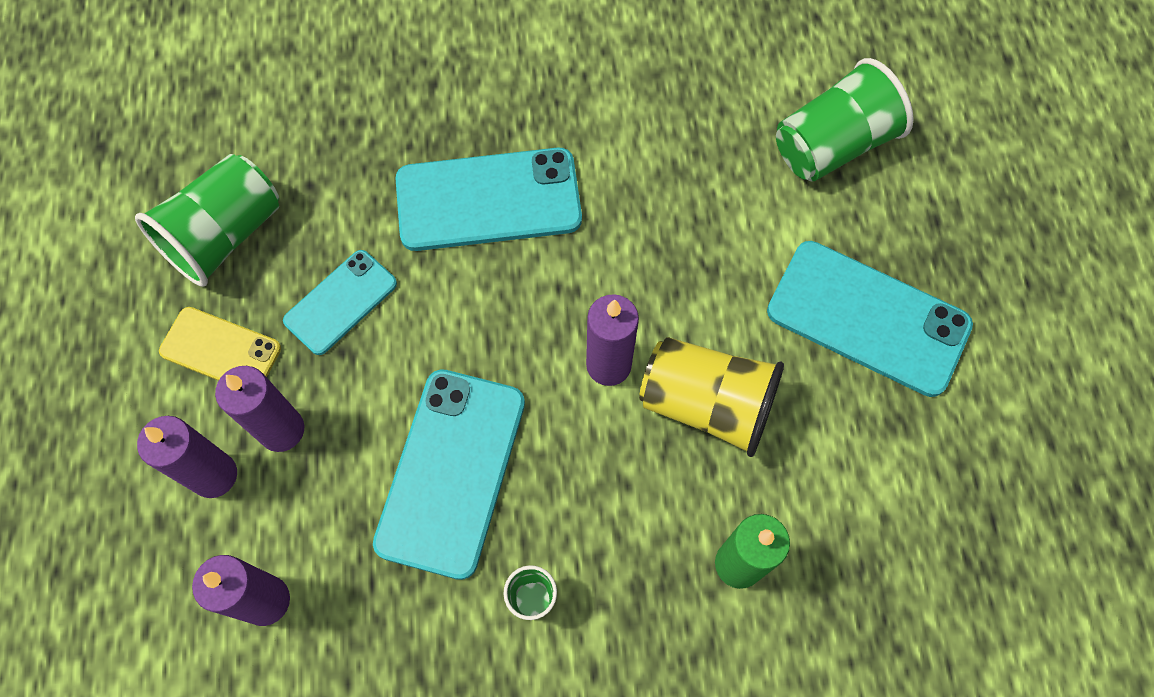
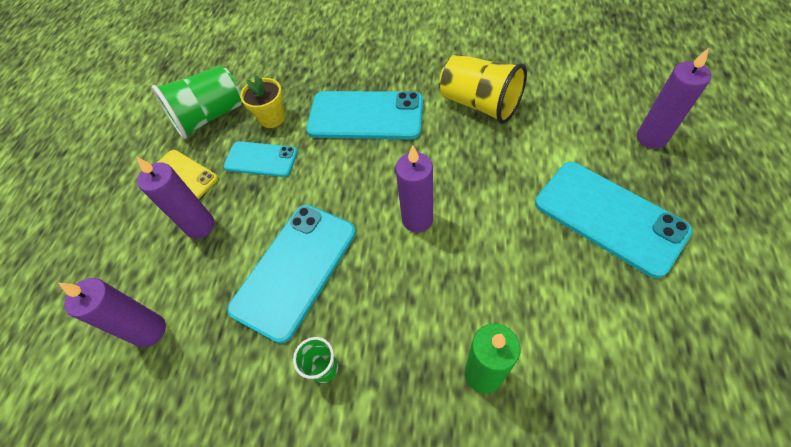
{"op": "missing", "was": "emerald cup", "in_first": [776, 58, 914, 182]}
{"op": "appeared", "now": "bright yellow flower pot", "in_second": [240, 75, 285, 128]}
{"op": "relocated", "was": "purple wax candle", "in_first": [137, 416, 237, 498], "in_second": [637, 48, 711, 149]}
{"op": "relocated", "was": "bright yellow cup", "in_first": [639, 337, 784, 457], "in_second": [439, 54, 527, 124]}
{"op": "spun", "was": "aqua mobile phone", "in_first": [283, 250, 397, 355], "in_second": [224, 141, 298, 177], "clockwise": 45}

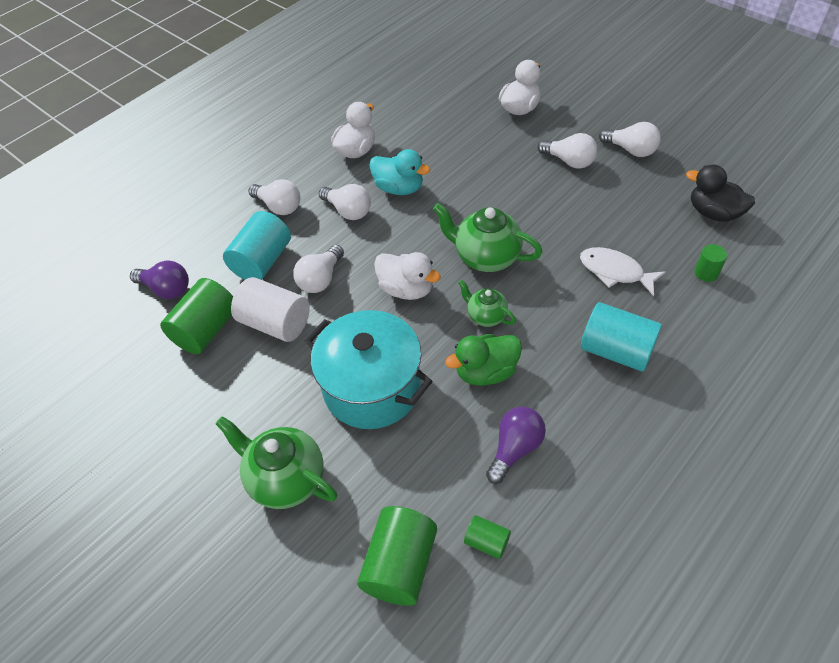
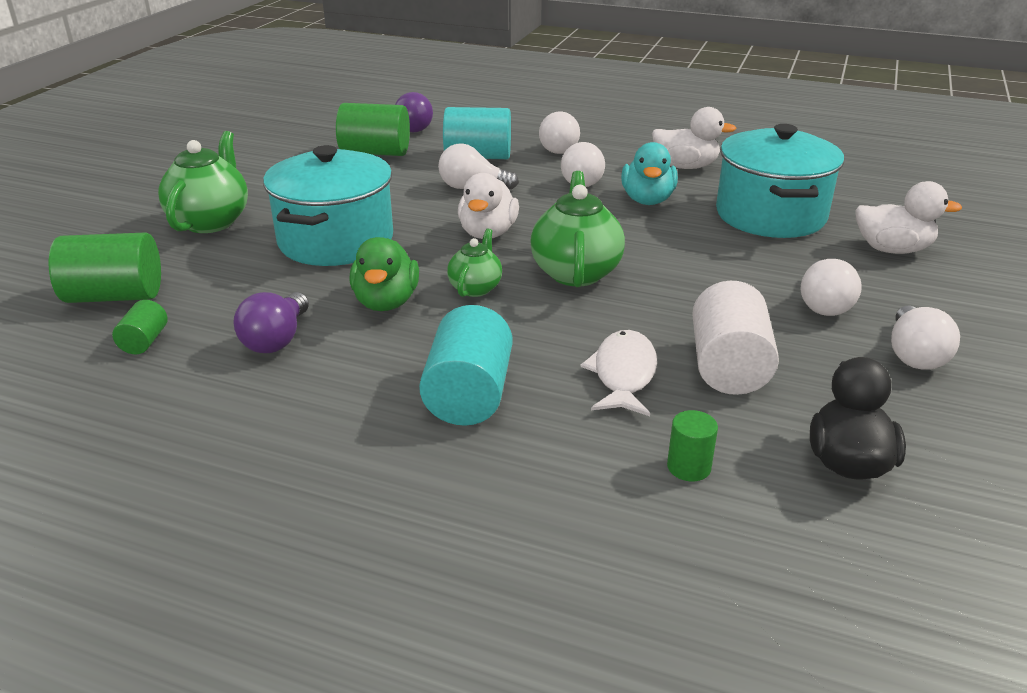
{"op": "appeared", "now": "aqua cooking pot", "in_second": [716, 124, 844, 238]}
{"op": "relocated", "was": "white solid cylinder", "in_first": [231, 277, 310, 342], "in_second": [692, 281, 779, 395]}
{"op": "spun", "was": "emerald toy duck", "in_first": [445, 334, 522, 386], "in_second": [349, 237, 419, 311], "clockwise": -135}
{"op": "spun", "was": "purple lightbulb", "in_first": [486, 407, 546, 484], "in_second": [233, 292, 309, 353], "clockwise": 90}

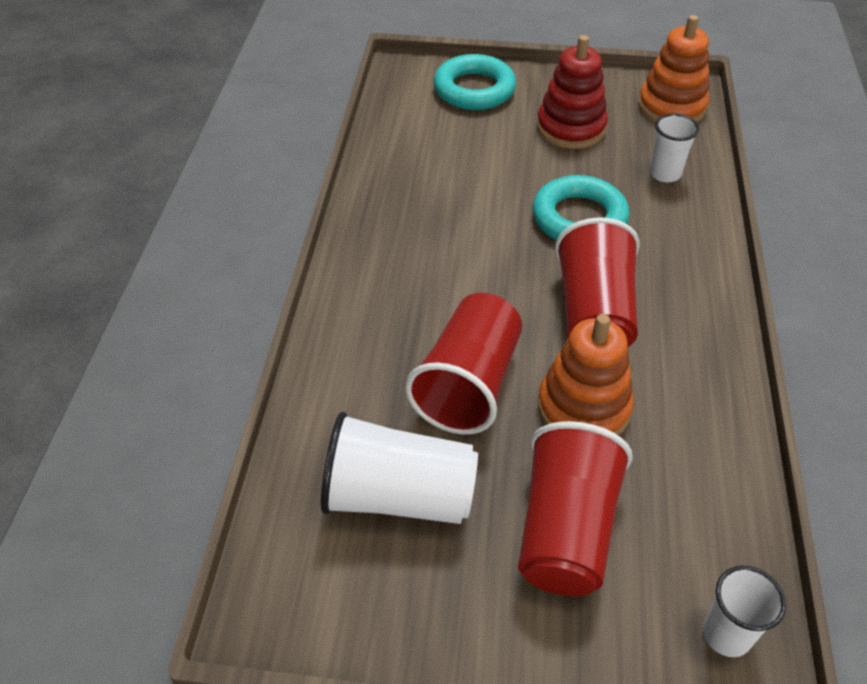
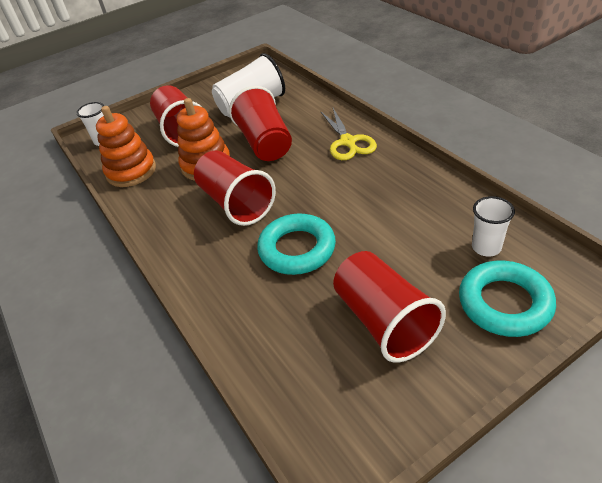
{"op": "appeared", "now": "bright yellow shears", "in_second": [320, 108, 377, 160]}
{"op": "relocated", "was": "orange-coloured stacking rings", "in_first": [638, 15, 709, 123], "in_second": [96, 106, 156, 187]}
{"op": "relocated", "was": "white cup", "in_first": [650, 113, 699, 182], "in_second": [472, 196, 515, 257]}
{"op": "exchanged", "was": "red stacking rings", "now": "red cup", "in_first": [537, 35, 608, 149], "in_second": [333, 251, 446, 362]}

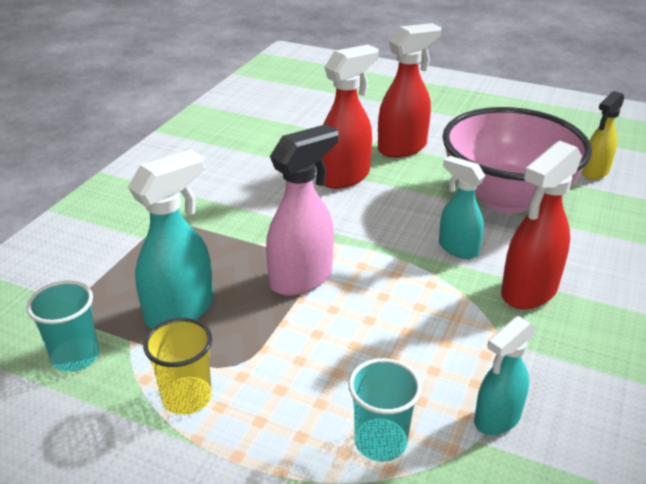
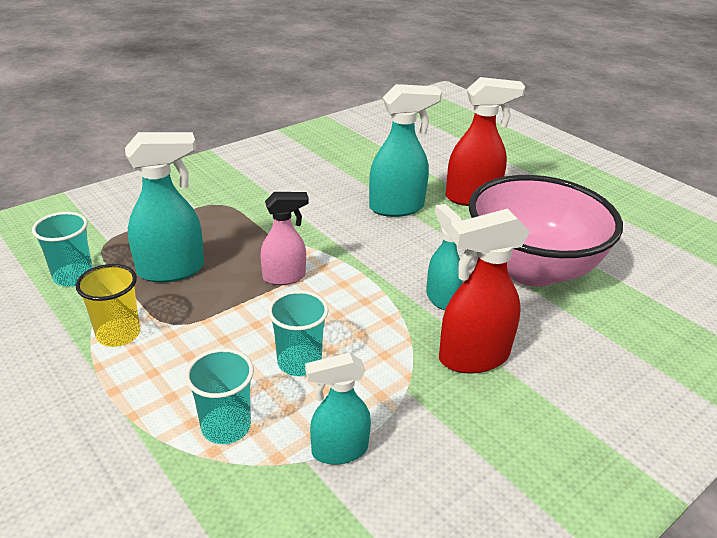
{"op": "missing", "was": "bright yellow sprayer", "in_first": [582, 91, 624, 180]}
{"op": "appeared", "now": "aqua cup", "in_second": [268, 290, 329, 376]}
{"op": "colour", "was": "red sprayer", "now": "aqua sprayer", "in_first": [322, 45, 378, 189], "in_second": [369, 84, 442, 217]}
{"op": "size", "was": "rosy sprayer", "in_first": [266, 124, 338, 296], "in_second": [261, 192, 309, 285], "ratio": 0.65}

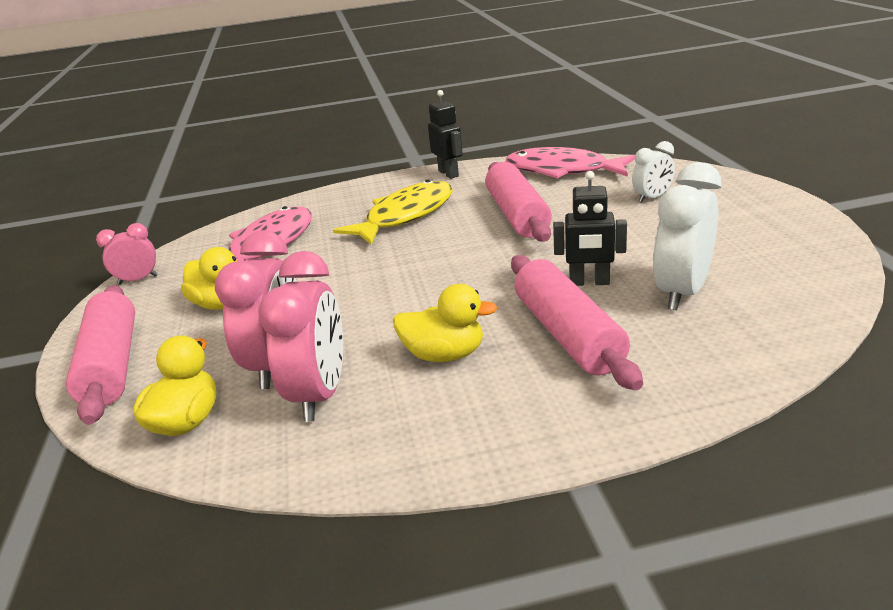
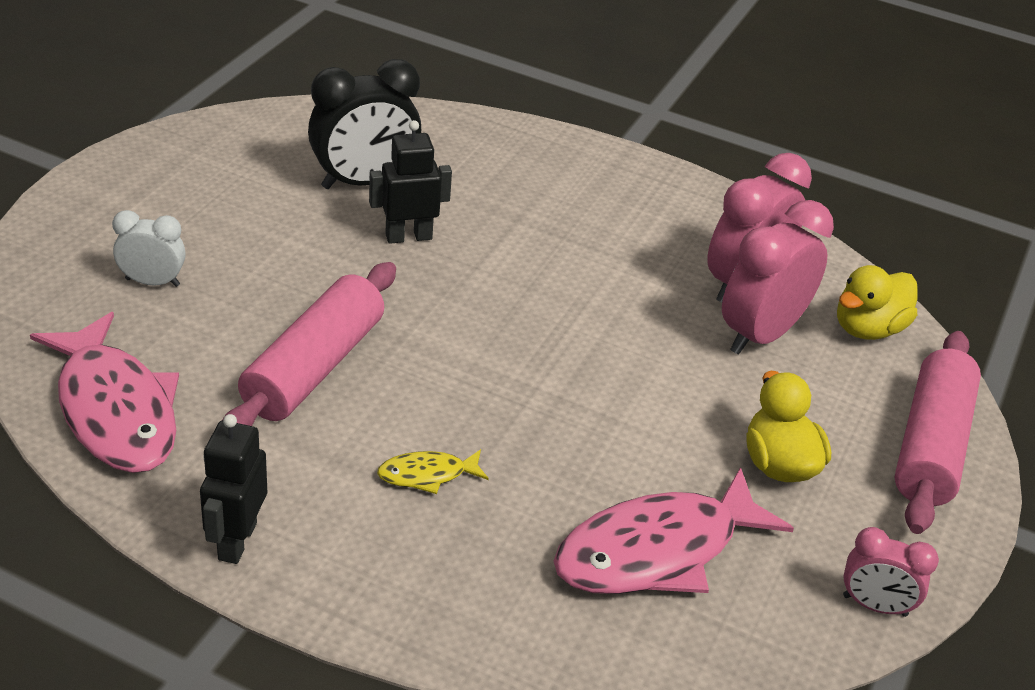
{"op": "missing", "was": "bright yellow toy duck", "in_first": [393, 284, 497, 362]}
{"op": "missing", "was": "rosy pastry roller", "in_first": [511, 255, 643, 390]}
{"op": "colour", "was": "white alarm clock", "now": "black alarm clock", "in_first": [653, 162, 721, 310], "in_second": [308, 59, 421, 189]}
{"op": "spun", "was": "black robot", "in_first": [553, 171, 627, 286], "in_second": [369, 120, 452, 244], "clockwise": -60}
{"op": "size", "was": "bright yellow toy fish", "in_first": [333, 180, 453, 245], "in_second": [377, 449, 489, 494], "ratio": 0.45}

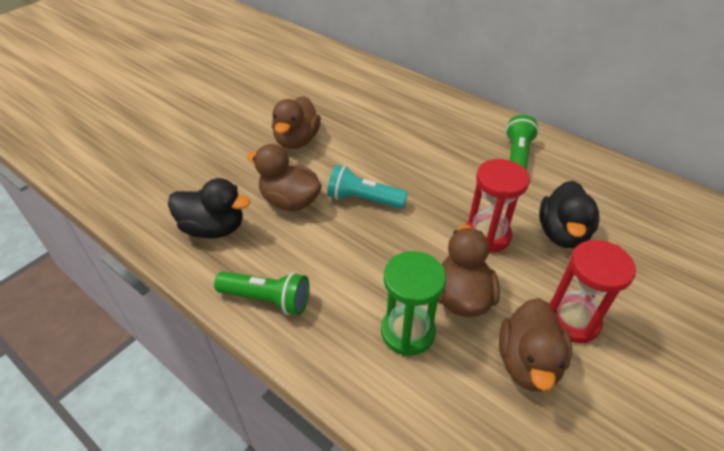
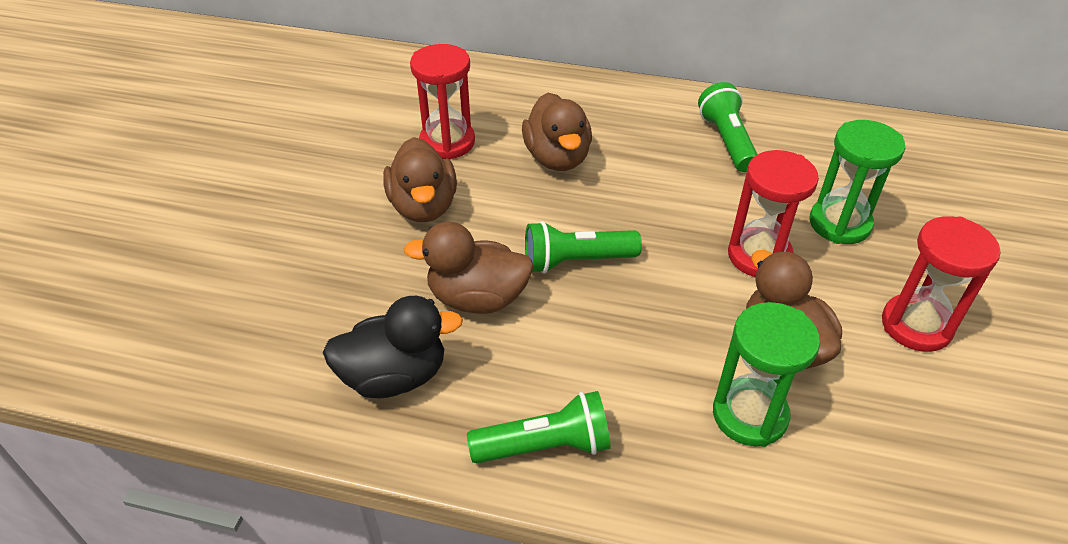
{"op": "appeared", "now": "red hourglass", "in_second": [410, 44, 475, 159]}
{"op": "relocated", "was": "brown toy duck", "in_first": [499, 298, 572, 391], "in_second": [522, 93, 592, 171]}
{"op": "exchanged", "was": "black toy duck", "now": "emerald hourglass", "in_first": [539, 181, 599, 248], "in_second": [810, 120, 905, 244]}
{"op": "colour", "was": "aqua pocket torch", "now": "emerald pocket torch", "in_first": [327, 165, 408, 209], "in_second": [525, 221, 642, 274]}

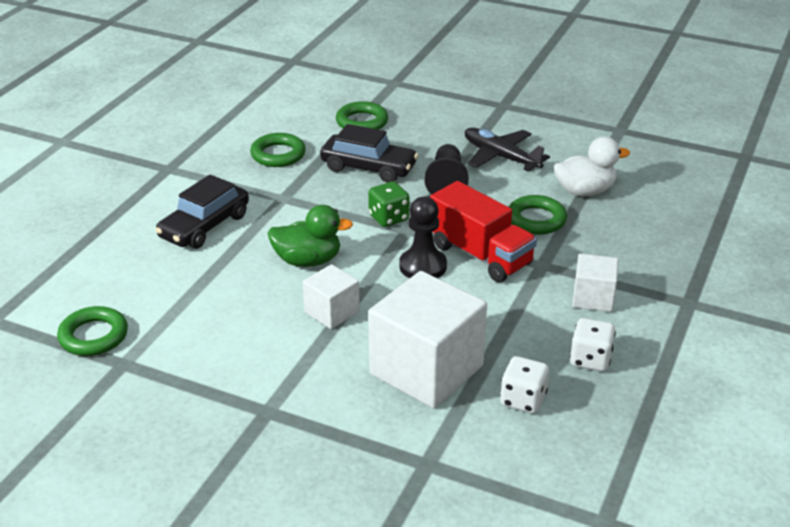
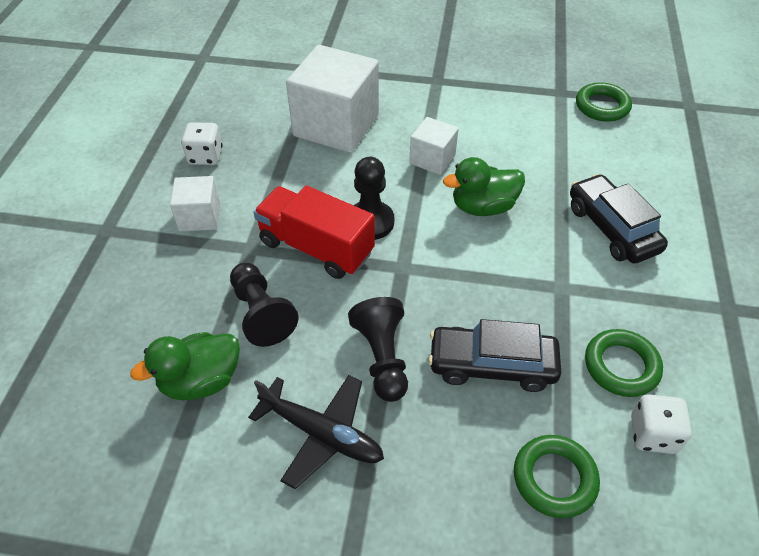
{"op": "missing", "was": "emerald die", "in_first": [368, 181, 409, 227]}
{"op": "relocated", "was": "white die", "in_first": [500, 356, 549, 414], "in_second": [631, 394, 692, 454]}
{"op": "exchanged", "was": "emerald torus", "now": "black game pawn", "in_first": [509, 195, 567, 234], "in_second": [230, 263, 299, 347]}
{"op": "colour", "was": "white toy duck", "now": "emerald toy duck", "in_first": [554, 137, 630, 196], "in_second": [130, 332, 240, 401]}
{"op": "spun", "was": "black toy car", "in_first": [155, 174, 249, 249], "in_second": [570, 174, 668, 264], "clockwise": -45}

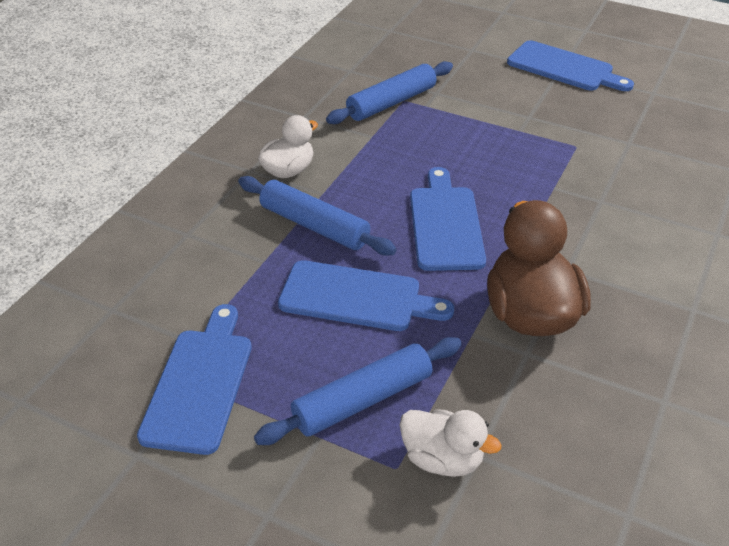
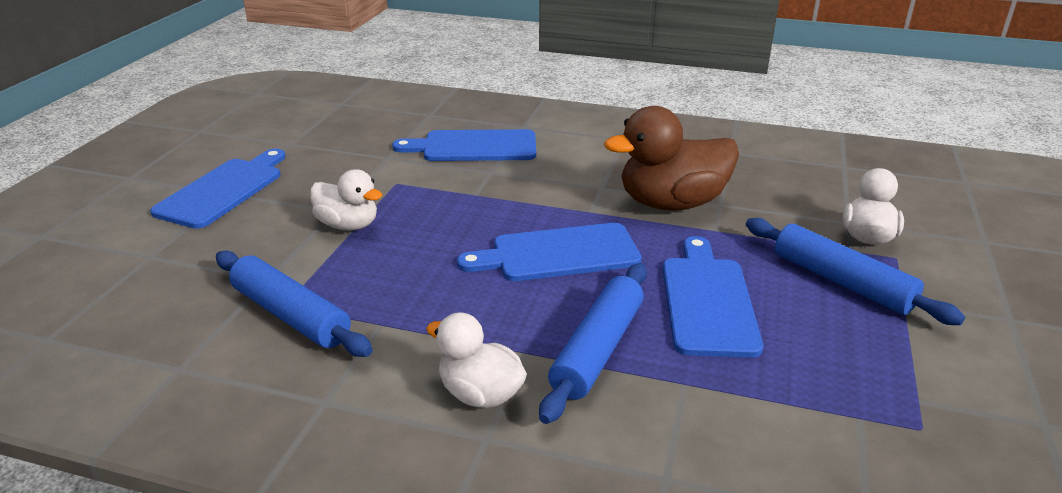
{"op": "appeared", "now": "white toy duck", "in_second": [310, 169, 382, 231]}
{"op": "relocated", "was": "cobalt bread board", "in_first": [137, 304, 252, 455], "in_second": [392, 129, 536, 161]}

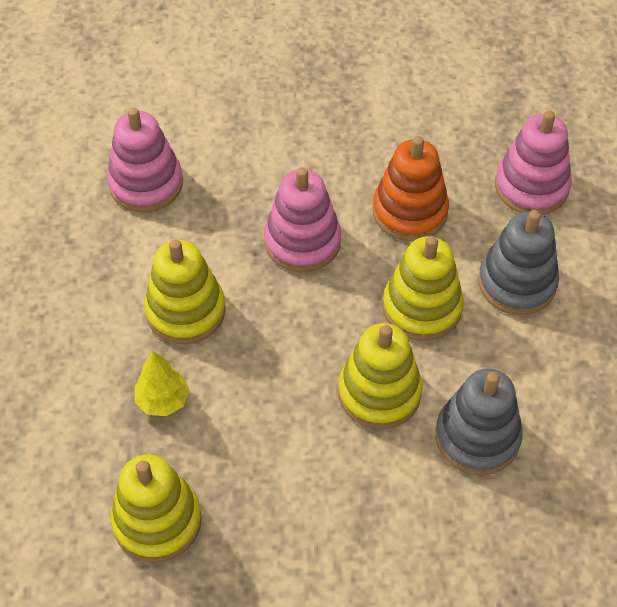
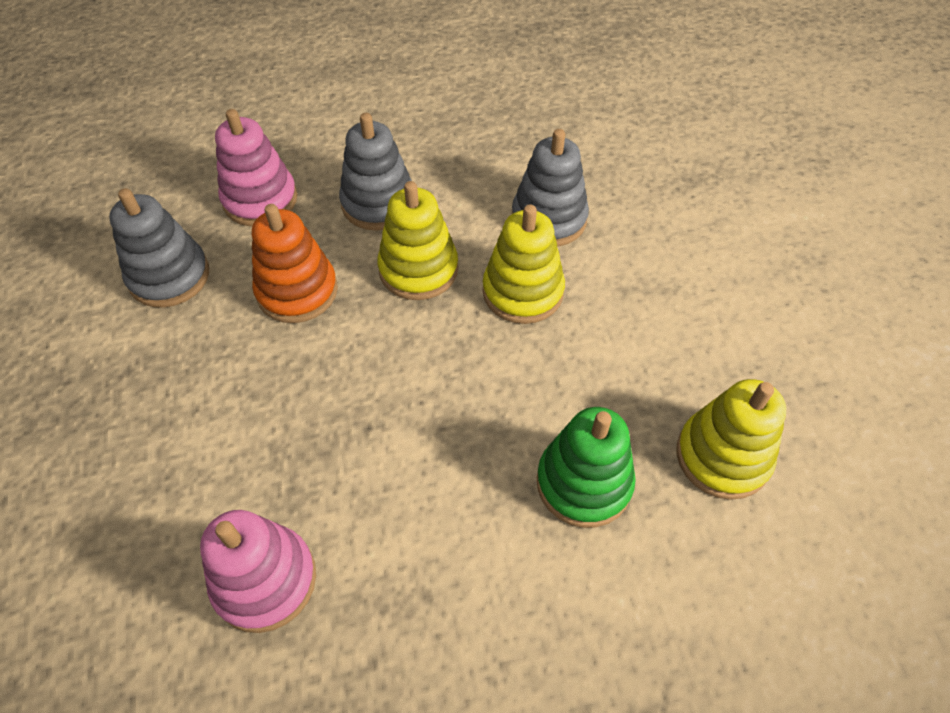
{"op": "missing", "was": "bright yellow stacking rings", "in_first": [144, 239, 226, 344]}
{"op": "missing", "was": "rosy stacking rings", "in_first": [264, 167, 341, 272]}
{"op": "appeared", "now": "grey stacking rings", "in_second": [109, 188, 209, 308]}
{"op": "exchanged", "was": "bright yellow tree", "now": "emerald stacking rings", "in_first": [135, 351, 189, 416], "in_second": [537, 407, 636, 528]}

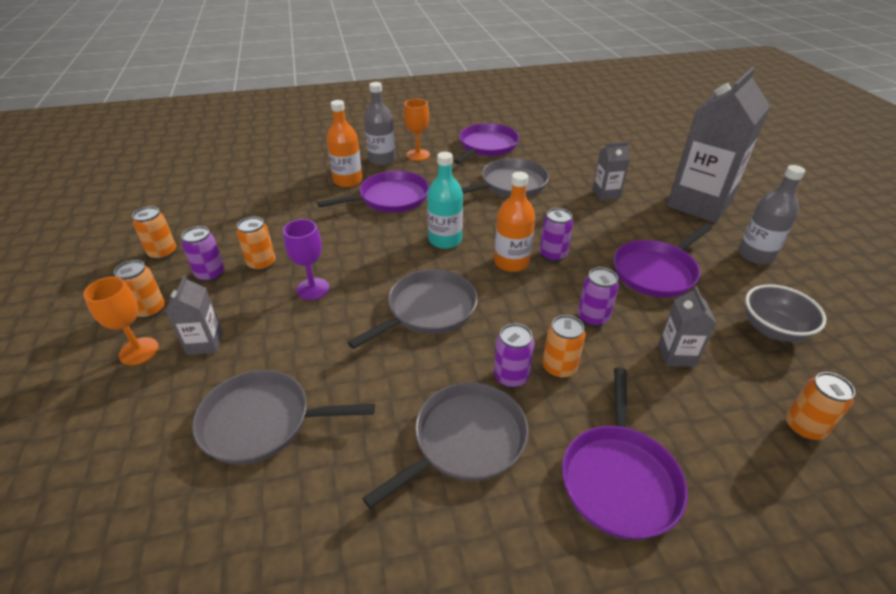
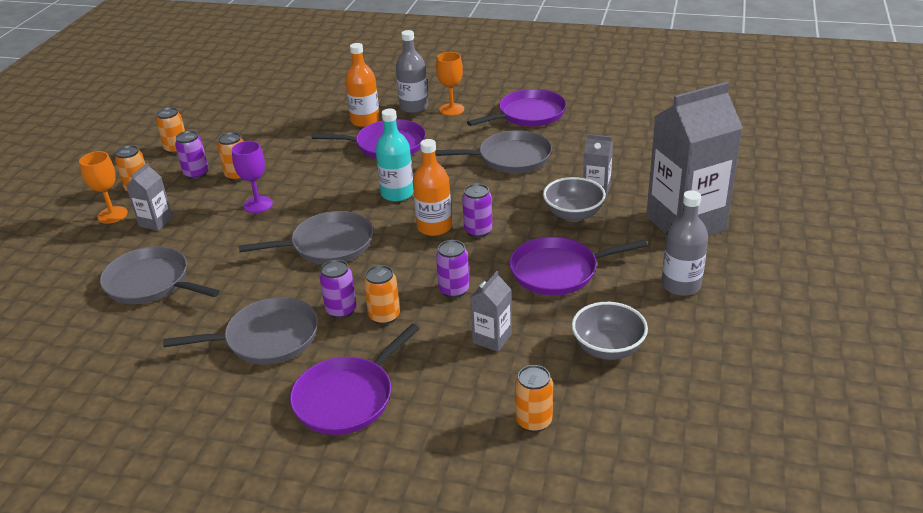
{"op": "appeared", "now": "grey bowl", "in_second": [543, 177, 606, 222]}

